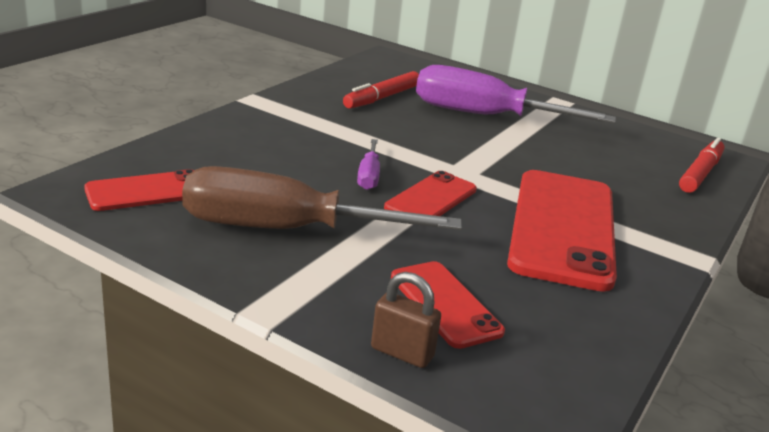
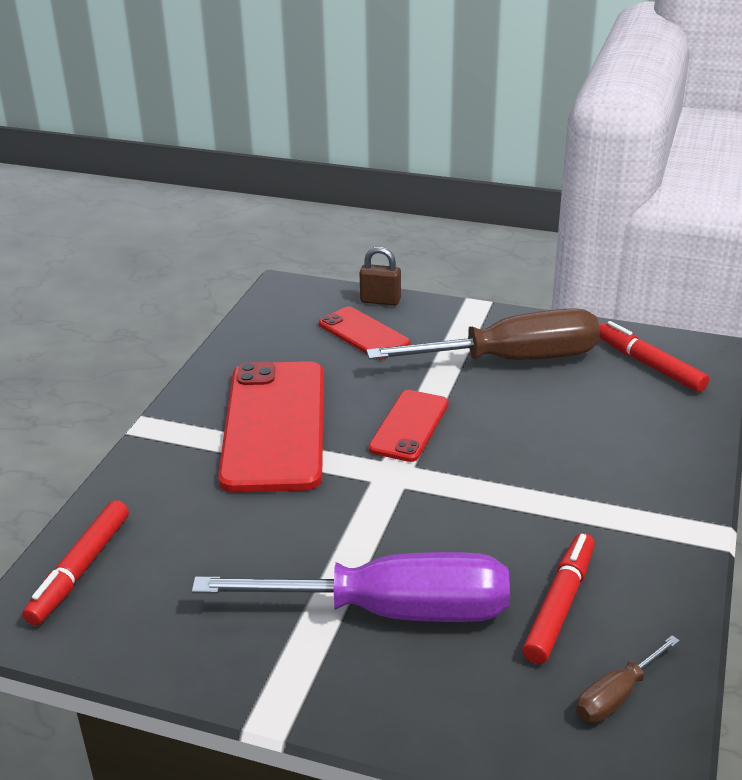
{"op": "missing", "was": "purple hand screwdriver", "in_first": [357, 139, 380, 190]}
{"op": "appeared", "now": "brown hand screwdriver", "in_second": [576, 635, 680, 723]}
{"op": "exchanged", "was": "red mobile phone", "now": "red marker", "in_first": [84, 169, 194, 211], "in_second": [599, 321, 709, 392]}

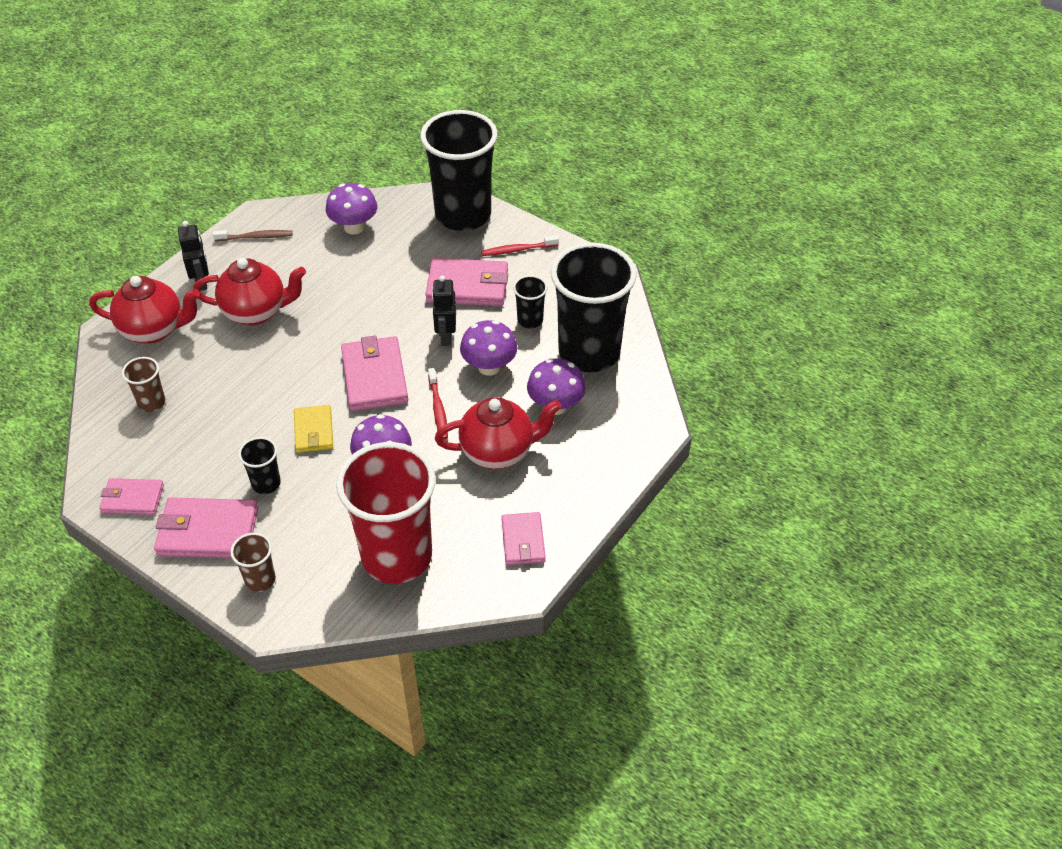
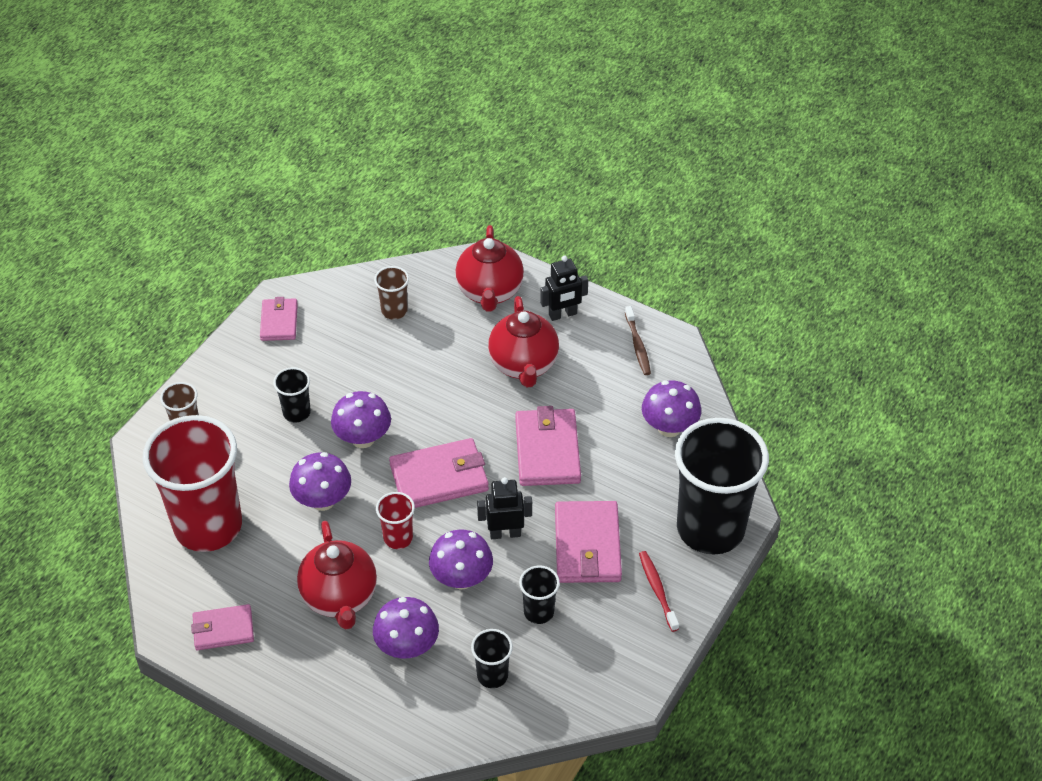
{"op": "relocated", "was": "rosy card wallet", "in_first": [154, 498, 258, 558], "in_second": [515, 406, 581, 486]}
{"op": "exchanged", "was": "bright yellow card wallet", "now": "purple toadstool", "in_first": [294, 405, 333, 453], "in_second": [331, 391, 391, 448]}
{"op": "exchanged", "was": "red toothbrush", "now": "red cup", "in_first": [428, 368, 448, 440], "in_second": [376, 492, 415, 549]}
{"op": "size", "was": "black cup", "in_first": [551, 243, 637, 372], "in_second": [471, 629, 513, 688], "ratio": 0.43}

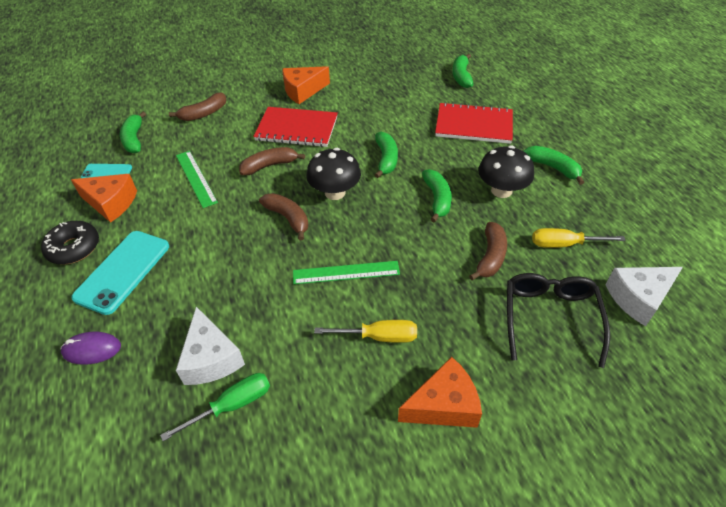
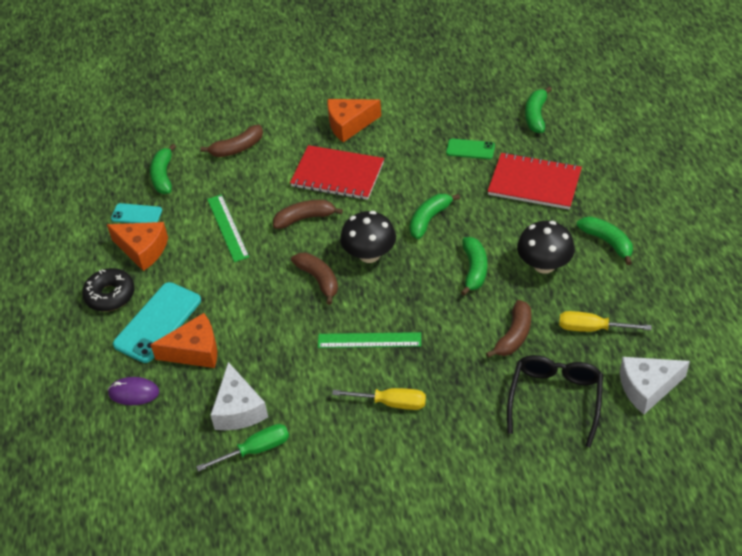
{"op": "appeared", "now": "emerald mobile phone", "in_second": [446, 139, 495, 159]}
{"op": "relocated", "was": "orange-coloured piece of cheese", "in_first": [398, 356, 482, 428], "in_second": [150, 313, 217, 368]}
{"op": "spun", "was": "emerald banana", "in_first": [375, 132, 398, 178], "in_second": [409, 194, 460, 239], "clockwise": -150}

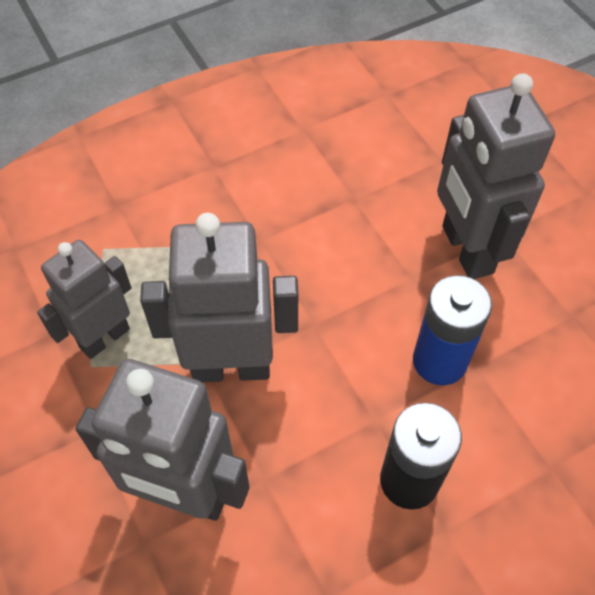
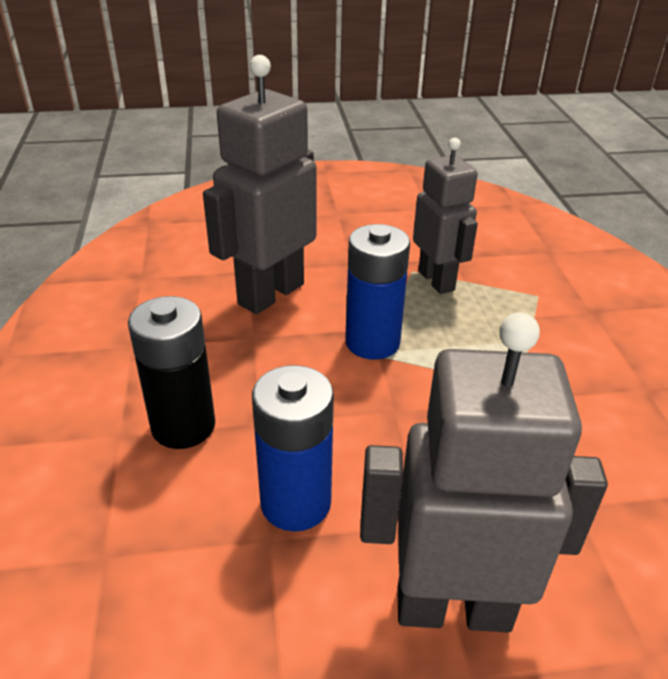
{"op": "exchanged", "was": "grey robot", "now": "cobalt power cell", "in_first": [140, 213, 298, 382], "in_second": [345, 224, 410, 360]}

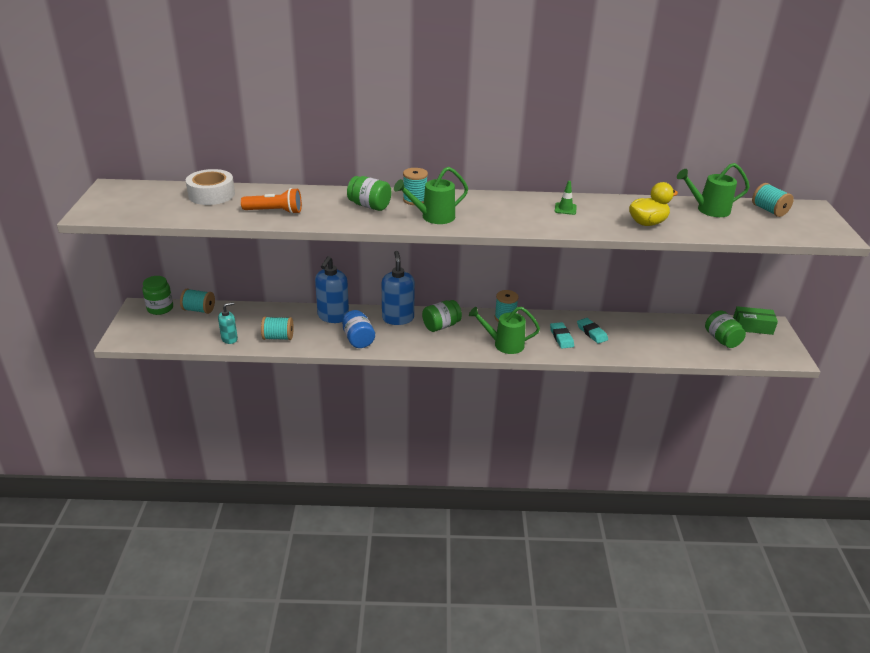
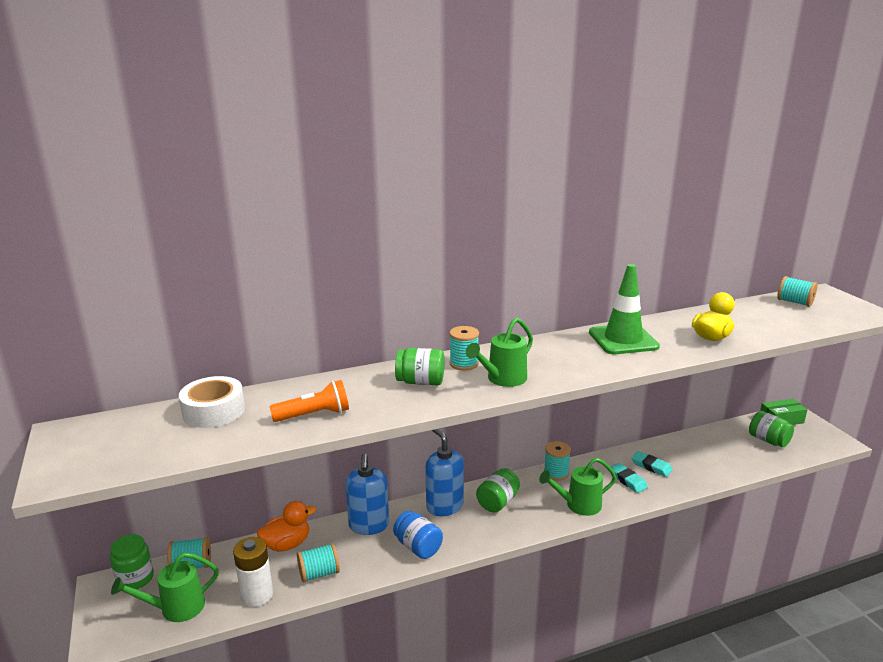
{"op": "appeared", "now": "orange-coloured toy duck", "in_second": [257, 501, 316, 552]}
{"op": "relocated", "was": "emerald sprinkling can", "in_first": [677, 163, 750, 217], "in_second": [111, 552, 219, 622]}
{"op": "exchanged", "was": "aqua soap dispenser", "now": "white power cell", "in_first": [218, 302, 238, 344], "in_second": [233, 537, 273, 607]}
{"op": "size", "was": "emerald road cone", "in_first": [555, 181, 577, 215], "in_second": [589, 264, 660, 354], "ratio": 2.37}

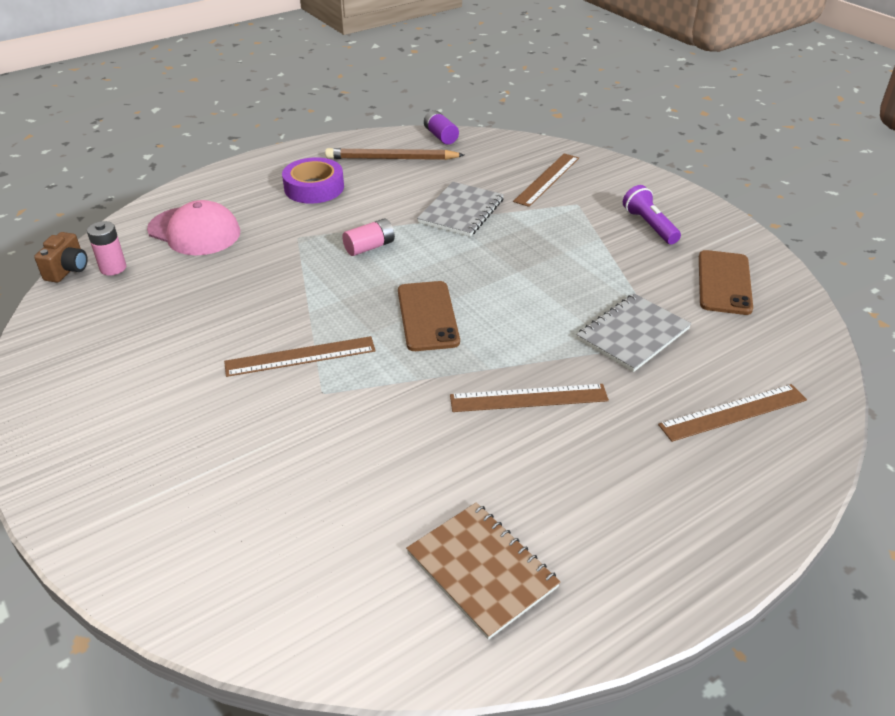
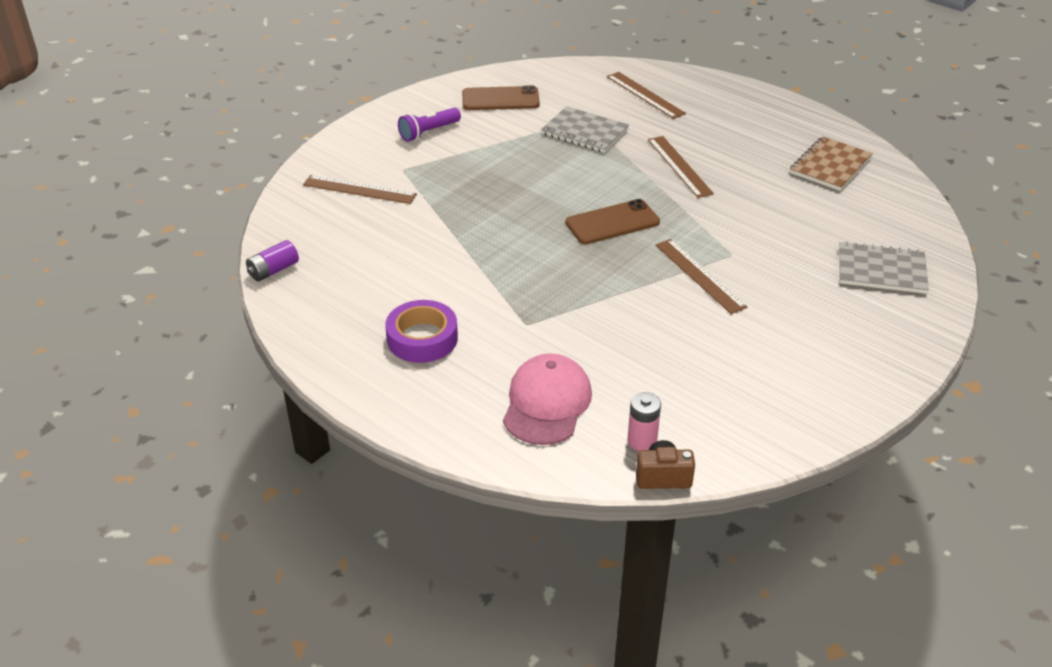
{"op": "missing", "was": "brown lead pencil", "in_first": [325, 148, 464, 160]}
{"op": "missing", "was": "rosy power cell", "in_first": [342, 218, 395, 256]}
{"op": "relocated", "was": "grey notebook", "in_first": [417, 182, 504, 237], "in_second": [839, 242, 929, 294]}

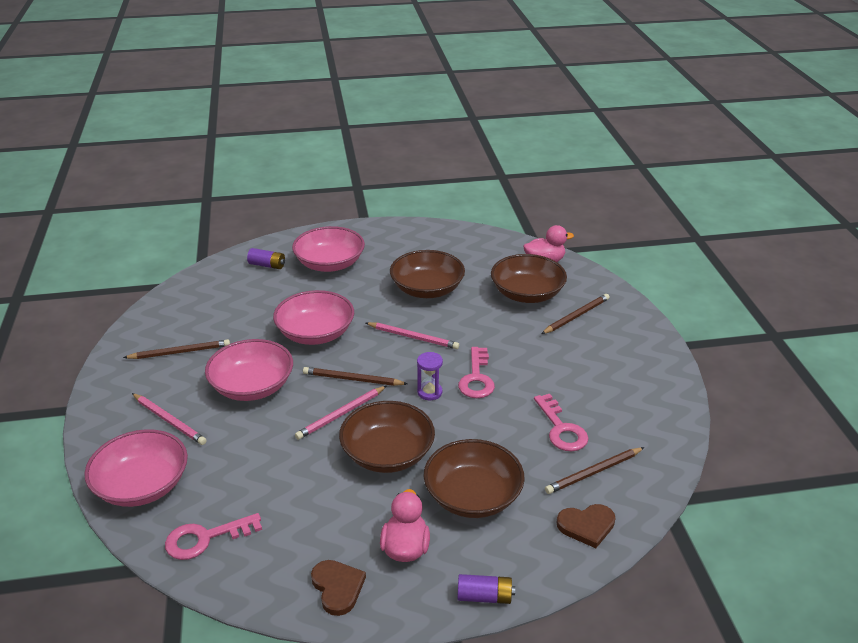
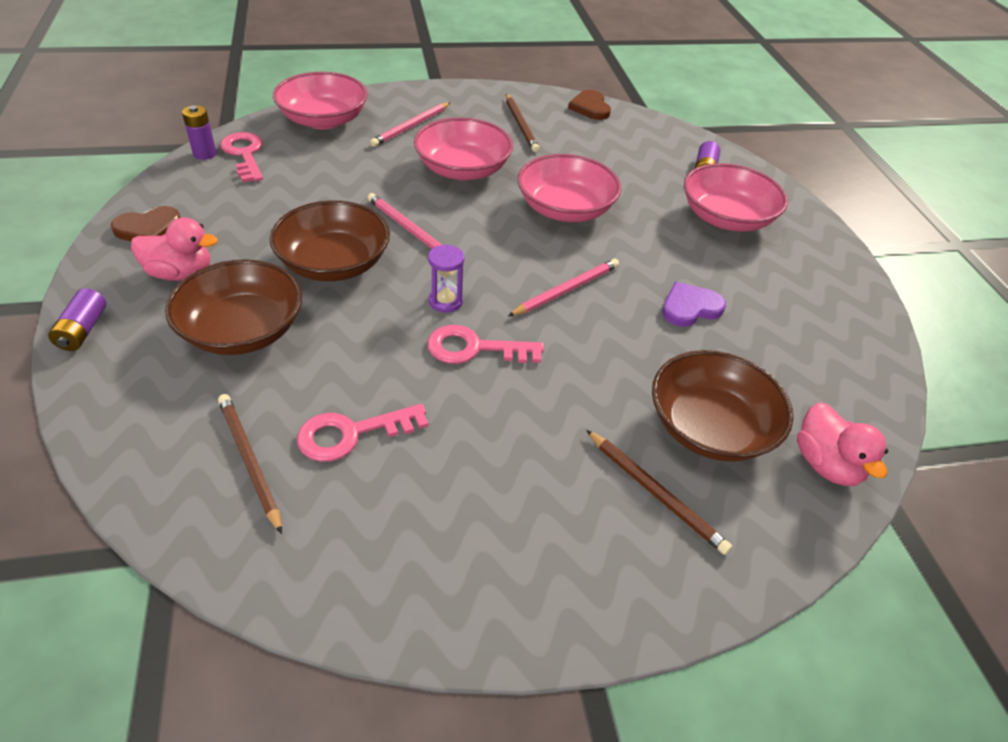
{"op": "missing", "was": "brown lead pencil", "in_first": [303, 367, 408, 386]}
{"op": "appeared", "now": "purple power cell", "in_second": [182, 105, 217, 160]}
{"op": "relocated", "was": "brown love heart", "in_first": [557, 504, 616, 548], "in_second": [568, 90, 611, 120]}
{"op": "exchanged", "was": "brown bowl", "now": "purple love heart", "in_first": [390, 250, 465, 298], "in_second": [662, 282, 726, 327]}
{"op": "spun", "was": "rosy lead pencil", "in_first": [366, 322, 459, 349], "in_second": [508, 259, 619, 316], "clockwise": -150}

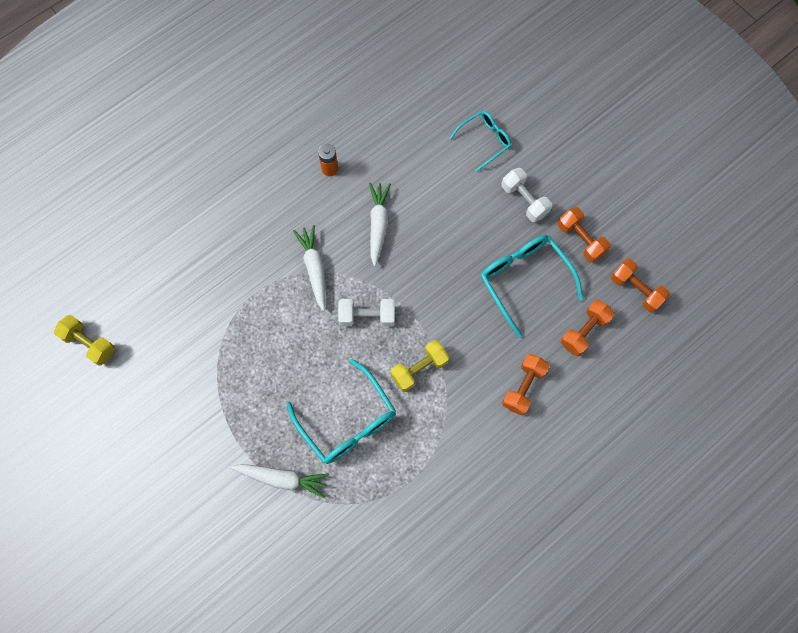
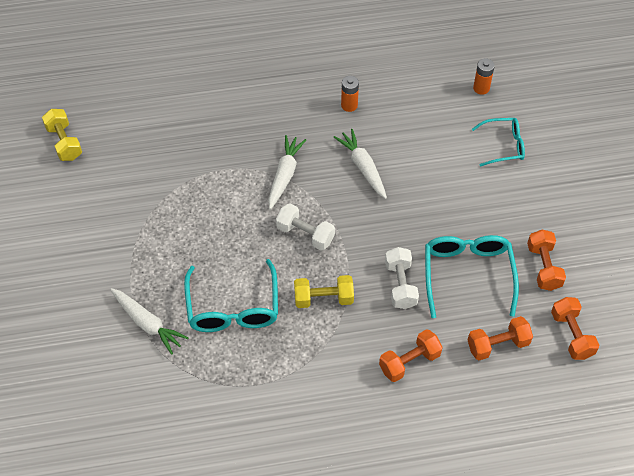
{"op": "appeared", "now": "orange-coloured power cell", "in_second": [473, 58, 495, 95]}
{"op": "relocated", "was": "white dumbbell", "in_first": [502, 168, 552, 222], "in_second": [385, 247, 419, 309]}
{"op": "spun", "was": "white root vegetable", "in_first": [369, 183, 391, 267], "in_second": [334, 129, 387, 199], "clockwise": -60}

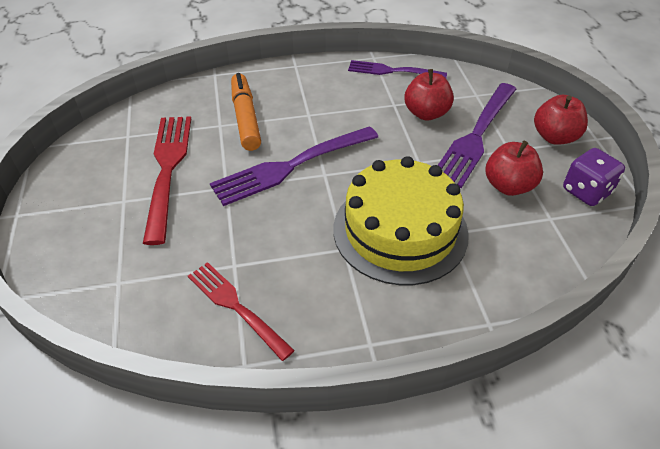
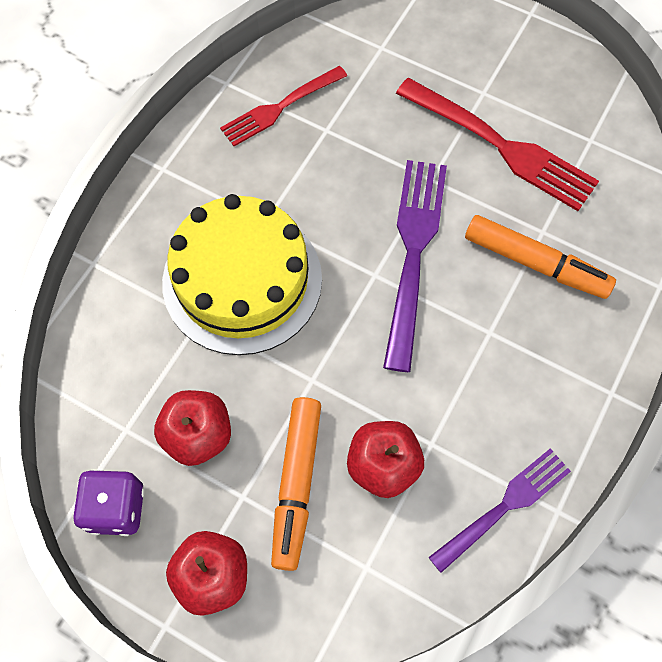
{"op": "exchanged", "was": "purple table fork", "now": "orange-coloured marker", "in_first": [438, 83, 516, 188], "in_second": [271, 397, 321, 571]}
{"op": "spun", "was": "red table fork", "in_first": [188, 262, 295, 361], "in_second": [220, 66, 347, 146], "clockwise": 150}

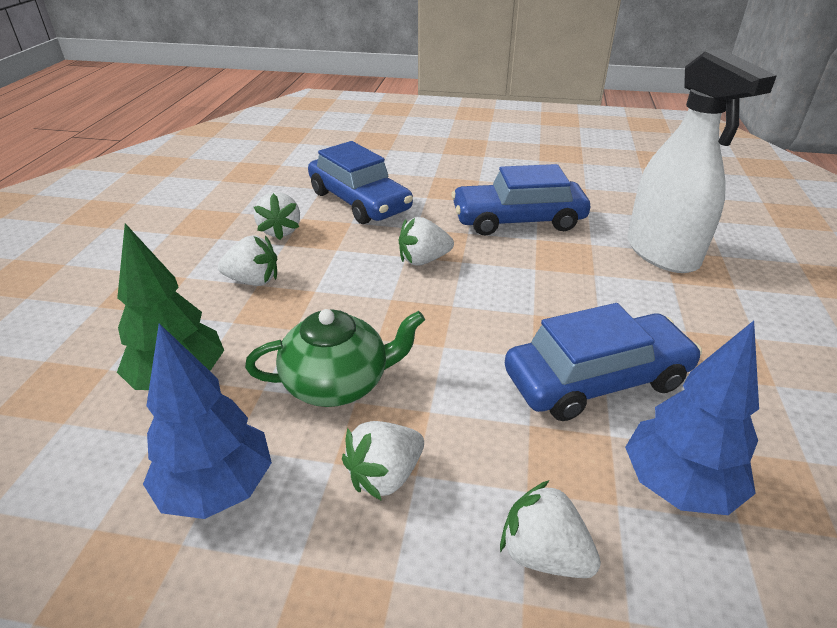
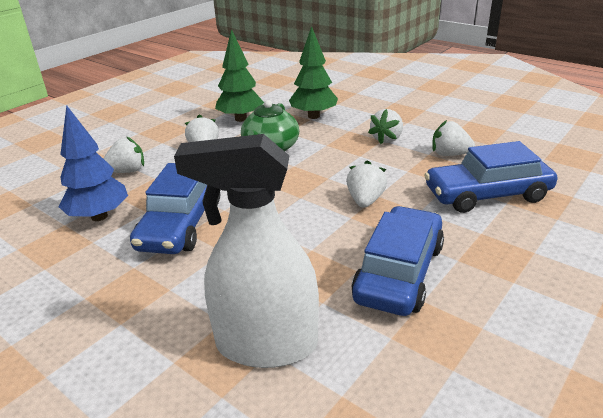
{"op": "colour", "was": "cobalt tree", "now": "emerald tree", "in_first": [143, 323, 272, 519], "in_second": [215, 29, 264, 122]}

